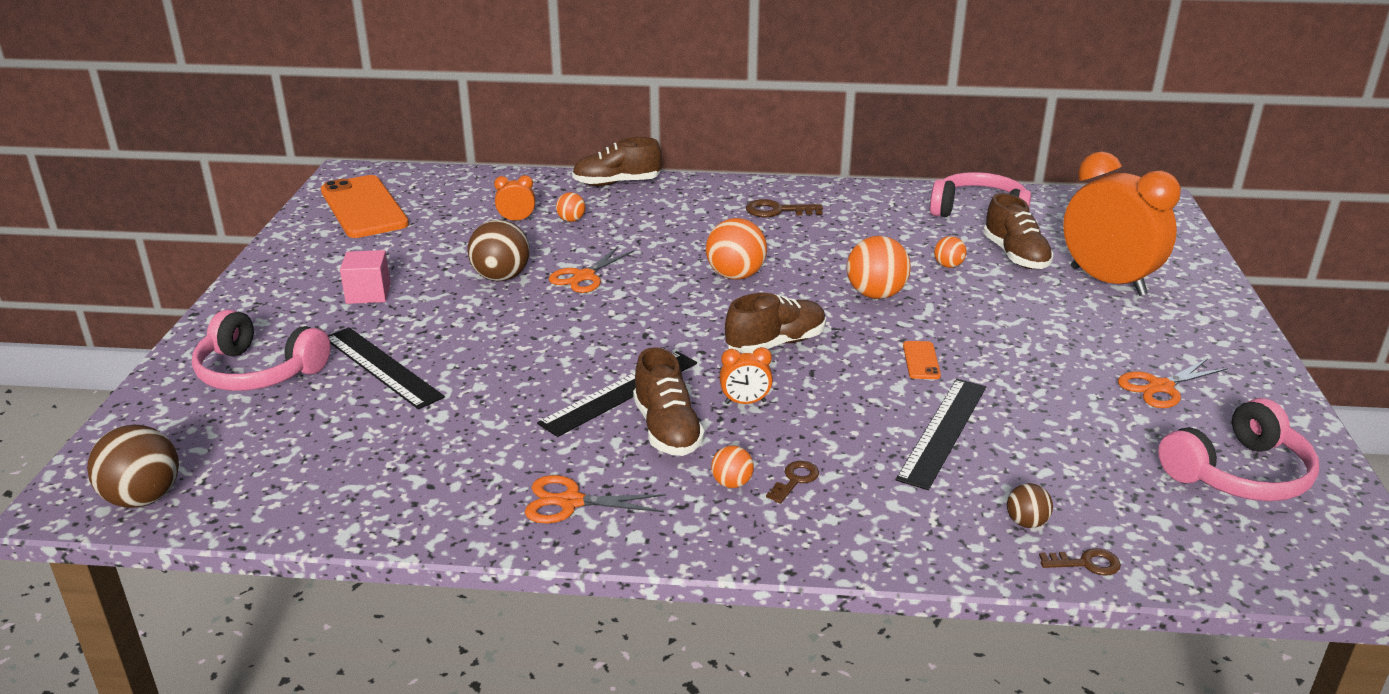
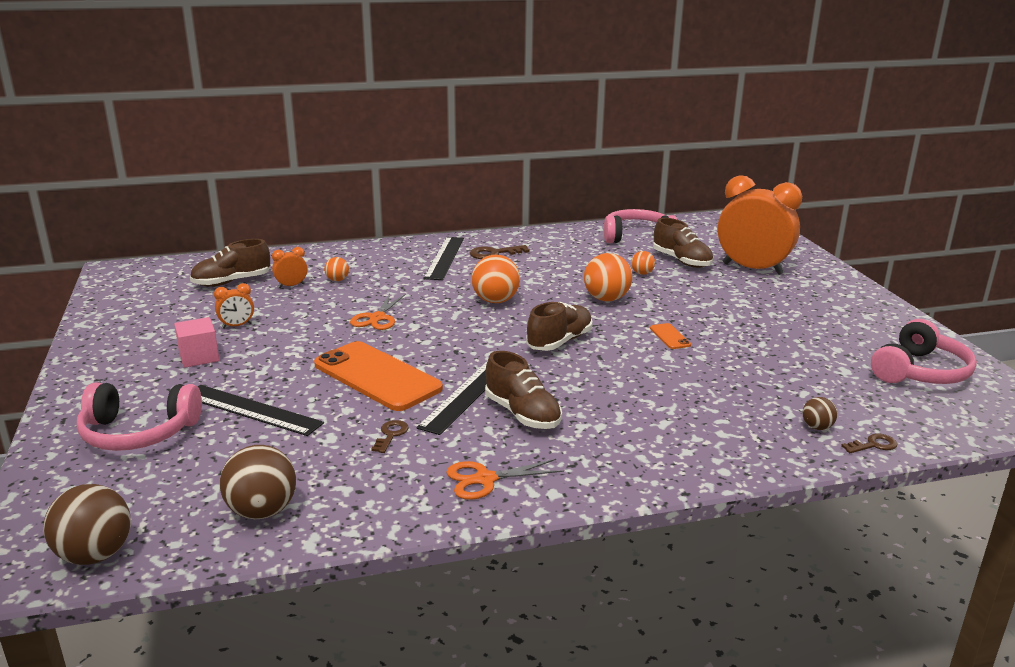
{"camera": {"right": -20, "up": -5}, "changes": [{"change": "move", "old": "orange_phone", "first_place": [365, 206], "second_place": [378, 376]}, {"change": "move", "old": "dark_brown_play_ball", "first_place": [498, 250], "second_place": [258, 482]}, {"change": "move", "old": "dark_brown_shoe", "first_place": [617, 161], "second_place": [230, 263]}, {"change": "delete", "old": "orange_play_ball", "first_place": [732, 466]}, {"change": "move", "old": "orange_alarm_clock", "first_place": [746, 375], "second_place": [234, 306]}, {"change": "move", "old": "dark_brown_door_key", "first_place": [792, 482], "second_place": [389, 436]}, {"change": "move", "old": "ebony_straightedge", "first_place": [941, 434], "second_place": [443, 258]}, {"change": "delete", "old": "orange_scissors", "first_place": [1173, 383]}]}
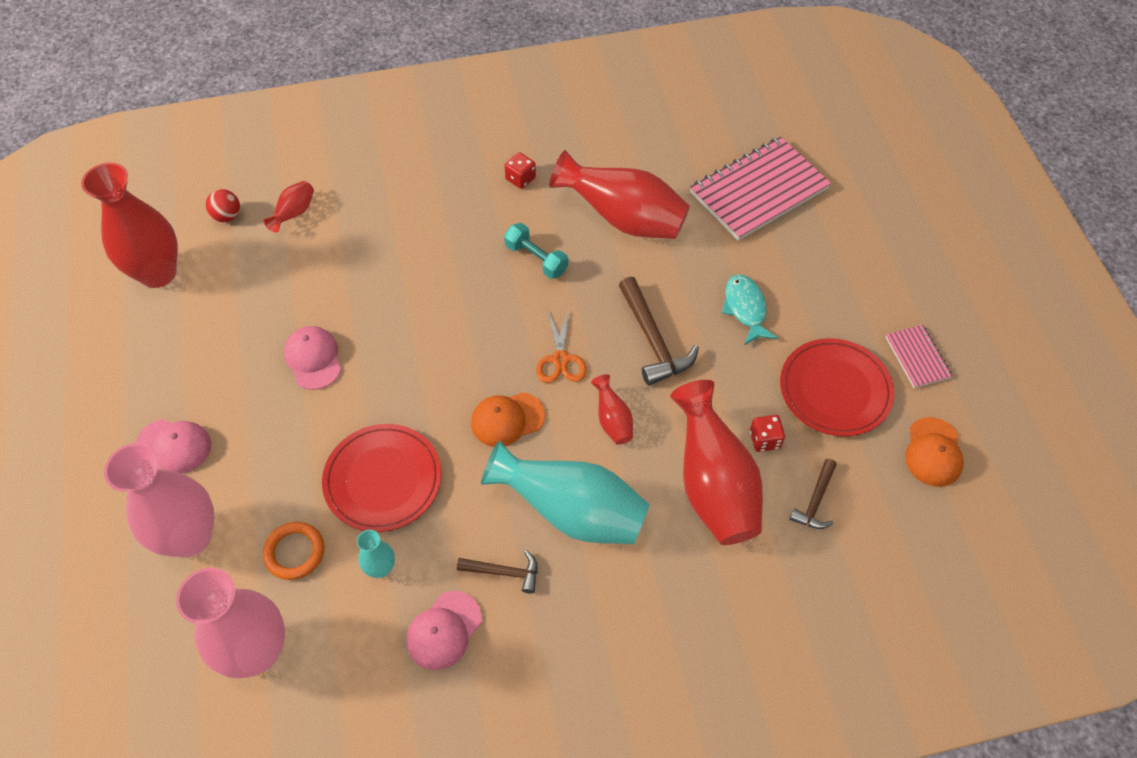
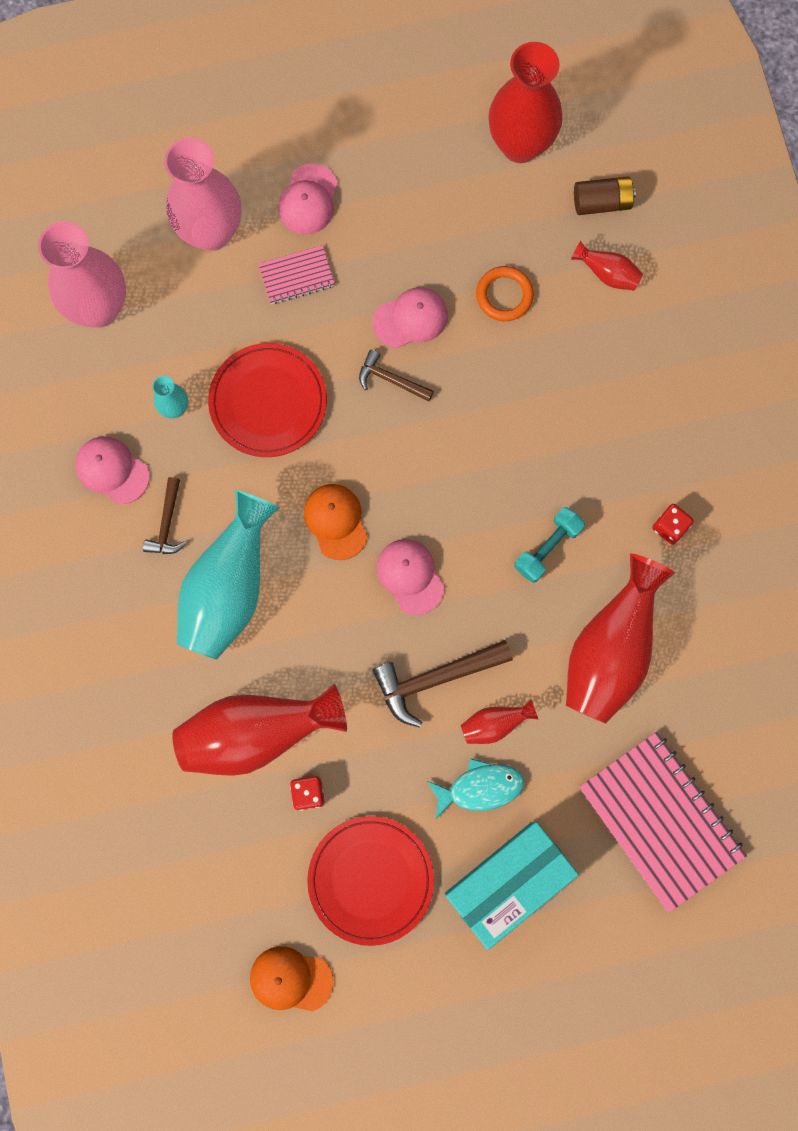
{"camera": {"right": 90, "up": 20}, "changes": [{"change": "replace", "old": "crimson_play_ball", "new": "dark_brown_power_cell", "first_place": [223, 205], "second_place": [605, 195]}, {"change": "move", "old": "orange_hoop", "first_place": [293, 551], "second_place": [505, 293]}, {"change": "replace", "old": "orange_scissors", "new": "rosy_peaked_cap", "first_place": [561, 345], "second_place": [410, 577]}, {"change": "move", "old": "crimson_flower_vase", "first_place": [612, 409], "second_place": [500, 721]}, {"change": "move", "old": "dark_brown_hammer", "first_place": [813, 494], "second_place": [396, 375]}, {"change": "move", "old": "rosy_exercise_book", "first_place": [919, 356], "second_place": [296, 274]}, {"change": "insert", "new": "aqua_box", "second_place": [511, 886]}]}
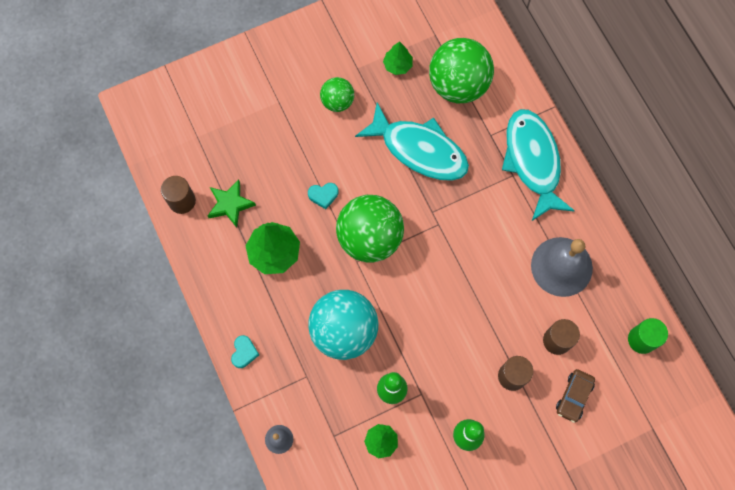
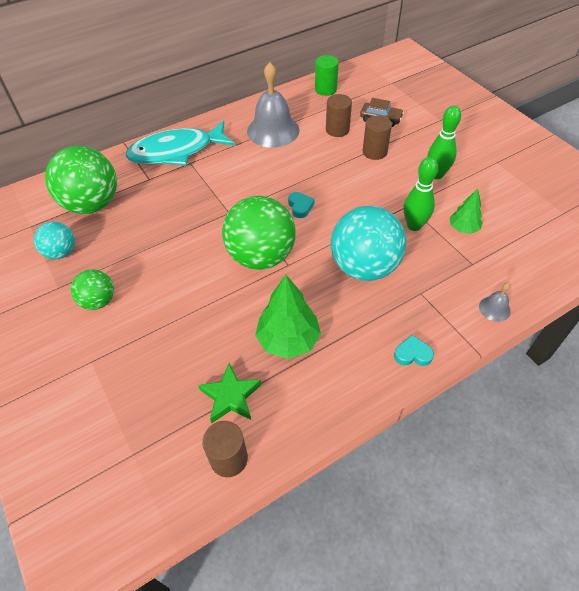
{"camera": {"right": -95, "up": -20}, "changes": [{"change": "move", "old": "aqua_heart_shape", "first_place": [323, 196], "second_place": [301, 205]}, {"change": "delete", "old": "aqua_toy_fish", "first_place": [412, 141]}, {"change": "replace", "old": "green_toy_tree", "new": "aqua_play_ball", "first_place": [398, 58], "second_place": [54, 240]}]}
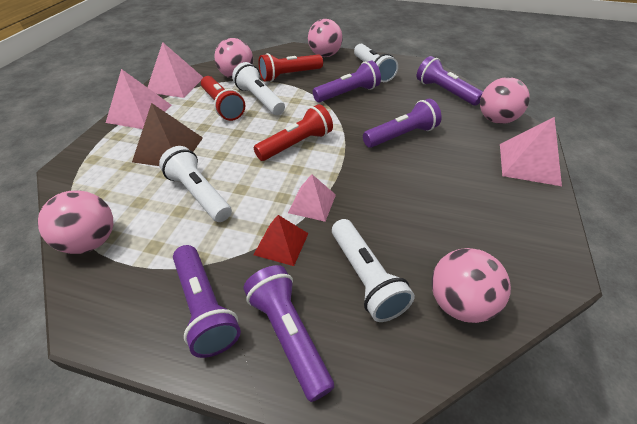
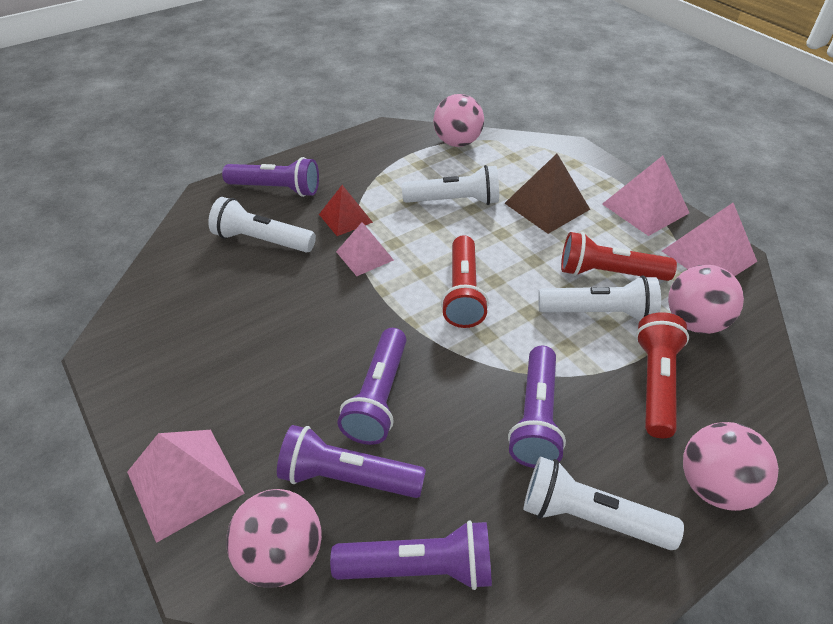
{"camera": {"right": 130, "up": 0}, "changes": [{"change": "move", "old": "violet_pocket_torch", "first_place": [207, 301], "second_place": [351, 461]}, {"change": "delete", "old": "rosy_play_ball", "first_place": [471, 285]}]}
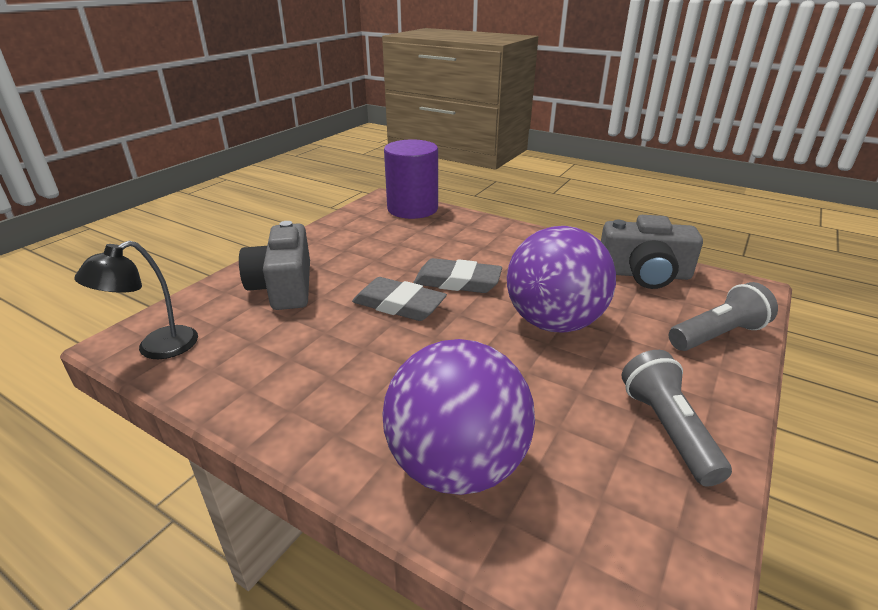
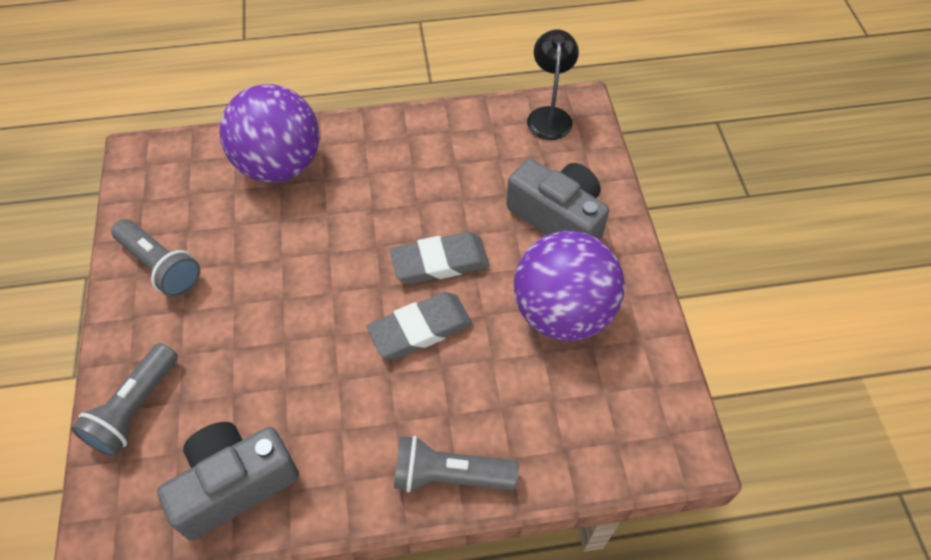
{"camera": {"right": 140, "up": 25}, "changes": [{"change": "delete", "old": "violet_cylinder", "first_place": [411, 179]}, {"change": "move", "old": "violet_play_ball", "first_place": [561, 279], "second_place": [569, 286]}, {"change": "insert", "new": "ash-grey_pocket_torch", "second_place": [456, 464]}]}
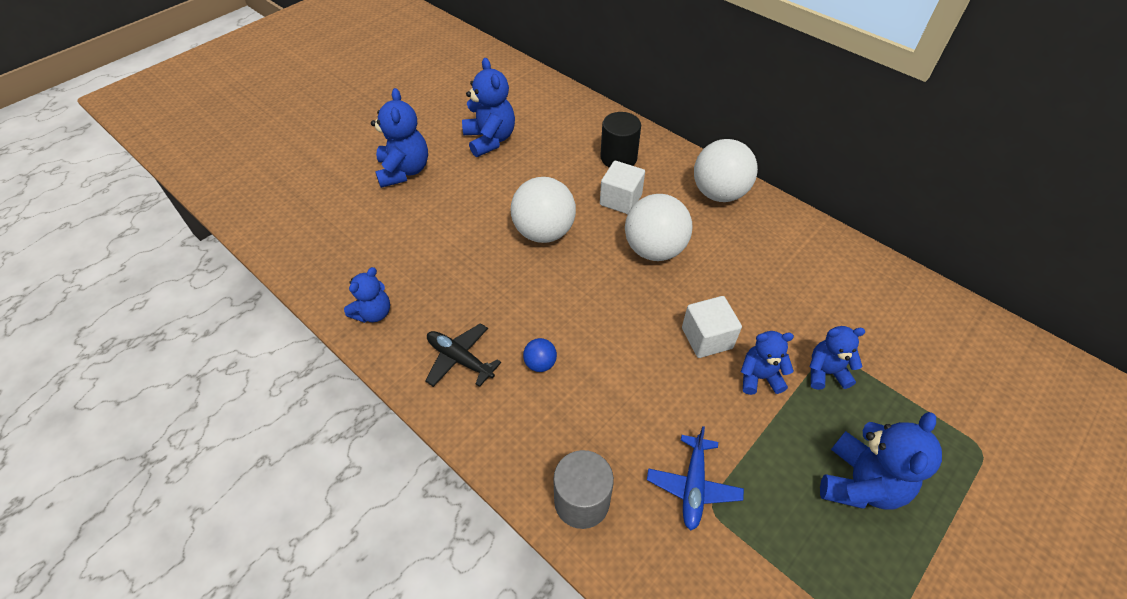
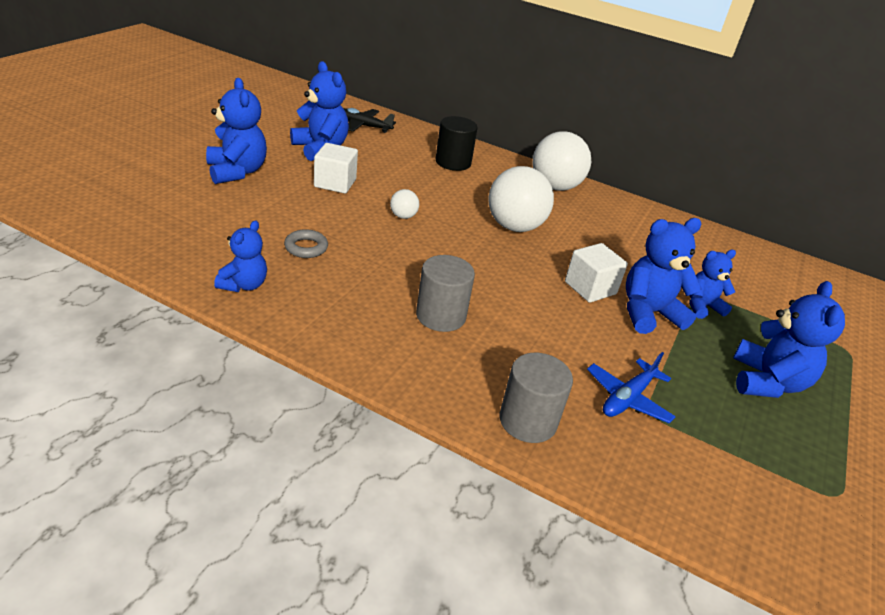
{"camera": {"right": -20, "up": -15}, "changes": [{"change": "move", "old": "ebony_plane", "first_place": [463, 355], "second_place": [369, 120]}, {"change": "resize", "old": "snow-white_play_ball", "first_place": [543, 210], "second_place": [404, 204], "factor": 0.45}, {"change": "replace", "old": "royal_blue_play_ball", "new": "ash-grey_cylinder", "first_place": [540, 355], "second_place": [445, 293]}, {"change": "move", "old": "snow-white_solid_cube", "first_place": [622, 187], "second_place": [336, 168]}, {"change": "rotate", "old": "royal_blue_plane", "first_place": [695, 478], "second_place": [631, 387], "degrees": 45}, {"change": "resize", "old": "royal_blue_teddy_bear", "first_place": [767, 363], "second_place": [664, 276], "factor": 1.58}, {"change": "insert", "new": "ash-grey_hoop", "second_place": [306, 243]}]}
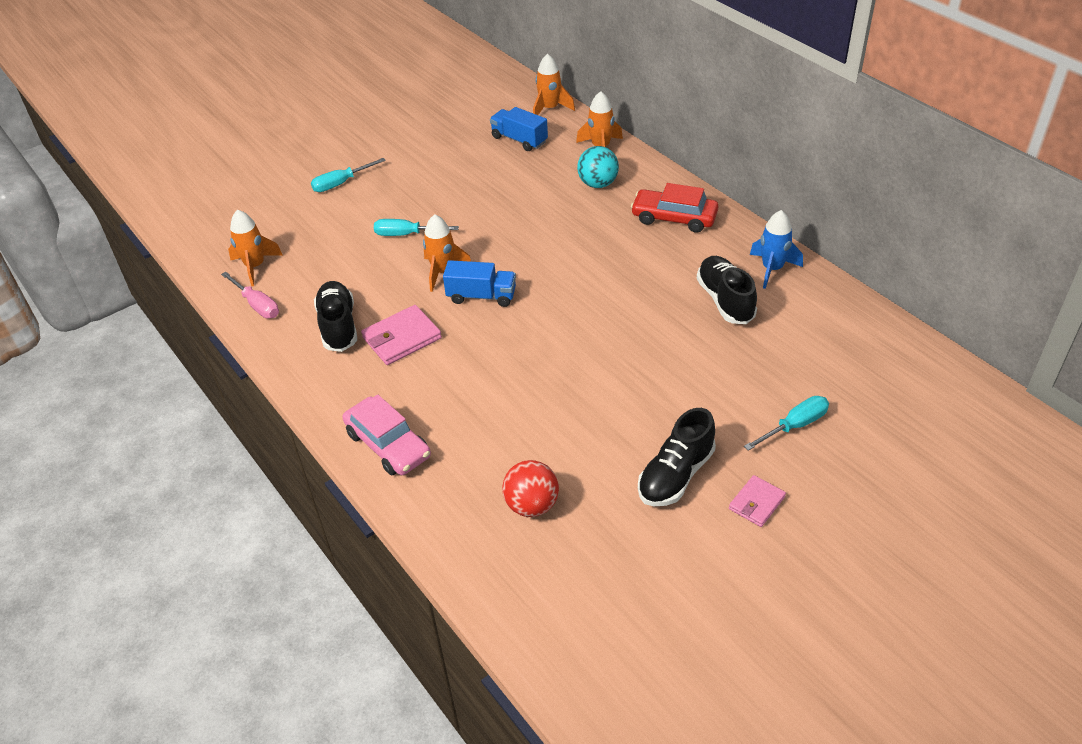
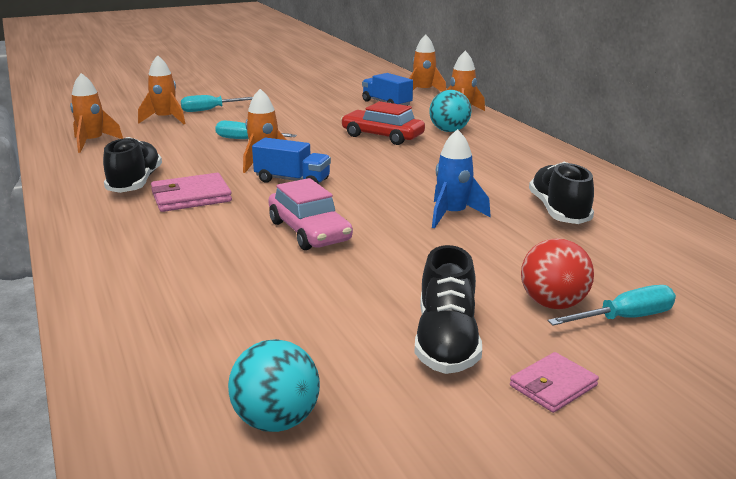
{"camera": {"right": 10, "up": -20}, "changes": [{"change": "delete", "old": "rosy_hand_screwdriver", "first_place": [250, 295]}, {"change": "move", "old": "rosy_automobile", "first_place": [386, 435], "second_place": [310, 214]}, {"change": "move", "old": "crimson_play_ball", "first_place": [530, 488], "second_place": [557, 273]}, {"change": "move", "old": "crimson_automobile", "first_place": [674, 208], "second_place": [383, 123]}, {"change": "rotate", "old": "ebony_shoe", "first_place": [677, 457], "second_place": [448, 309], "degrees": -45}, {"change": "move", "old": "royal_blue_spaceship", "first_place": [776, 249], "second_place": [461, 178]}, {"change": "insert", "new": "orange_spaceship", "second_place": [161, 89]}, {"change": "insert", "new": "aqua_play_ball", "second_place": [274, 385]}]}
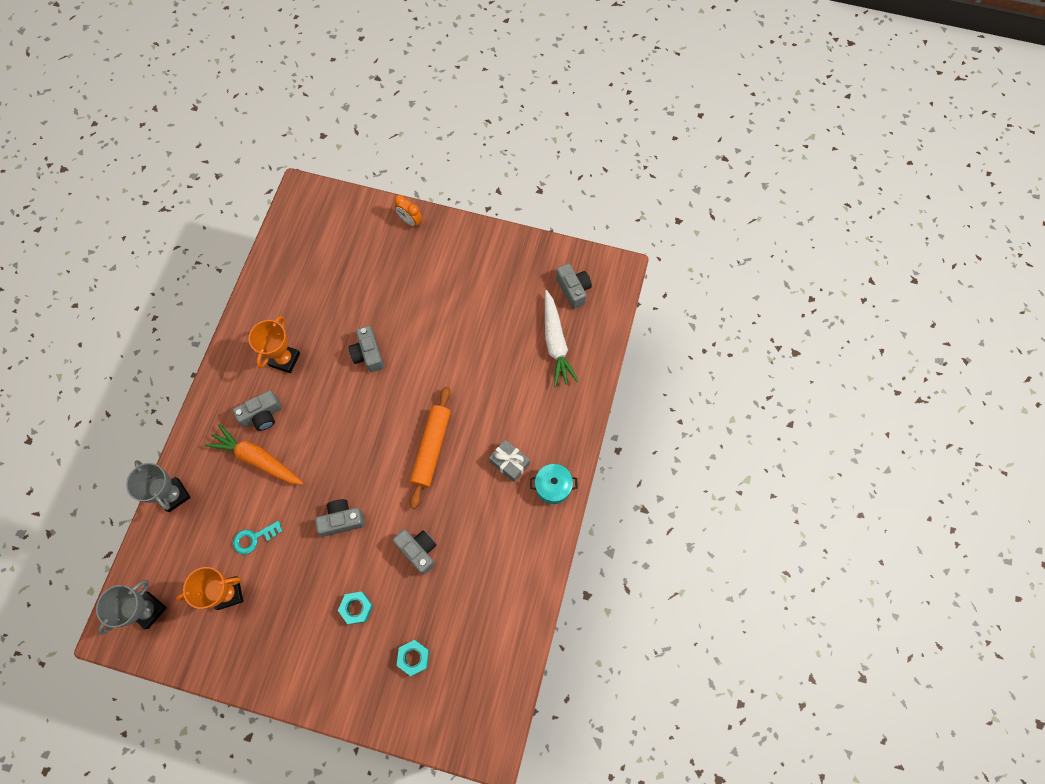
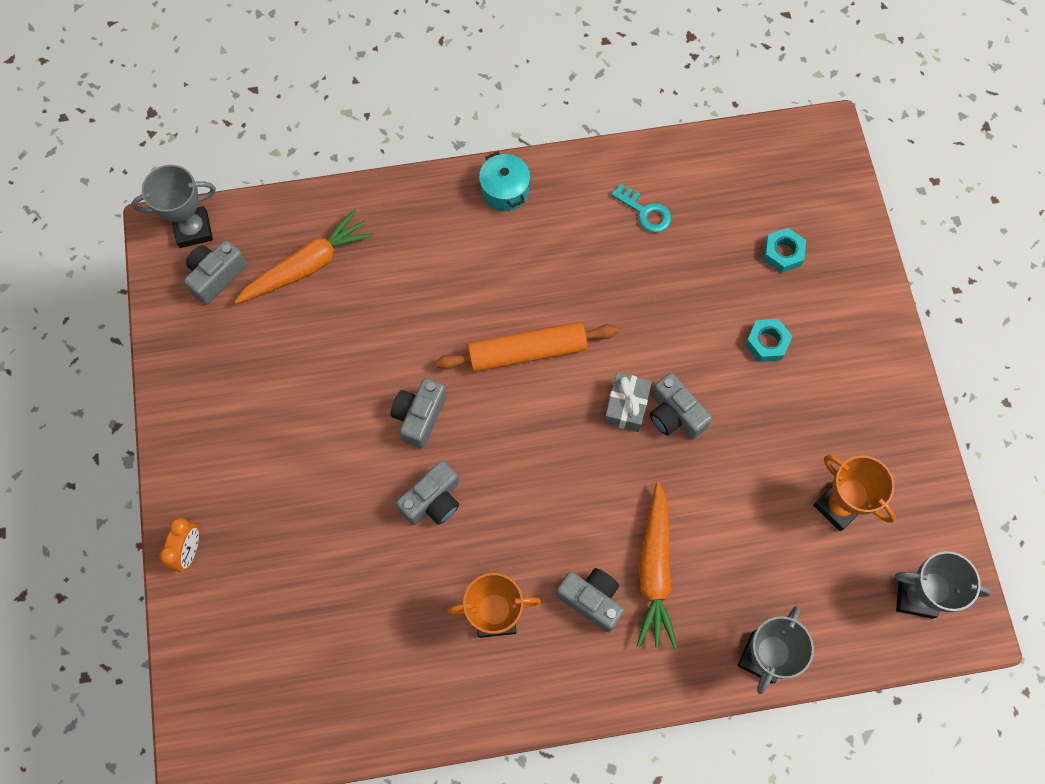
{"camera": {"right": -115, "up": 0}, "changes": [{"change": "move", "old": "aqua_door_key", "first_place": [258, 538], "second_place": [641, 208]}, {"change": "move", "old": "ash-grey_camera", "first_place": [414, 552], "second_place": [419, 413]}, {"change": "move", "old": "ash-grey_wrapped_gift", "first_place": [509, 461], "second_place": [628, 402]}, {"change": "recolor", "old": "snow-white_root_vegetable", "new": "orange_root_vegetable", "first_place": [562, 338], "second_place": [304, 256]}, {"change": "insert", "new": "ash-grey_award_cup", "second_place": [173, 206]}]}
